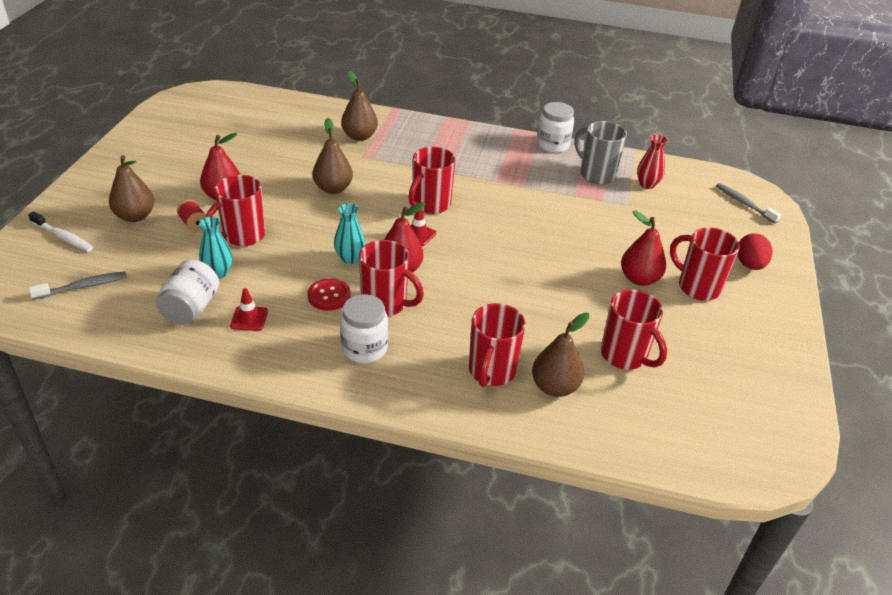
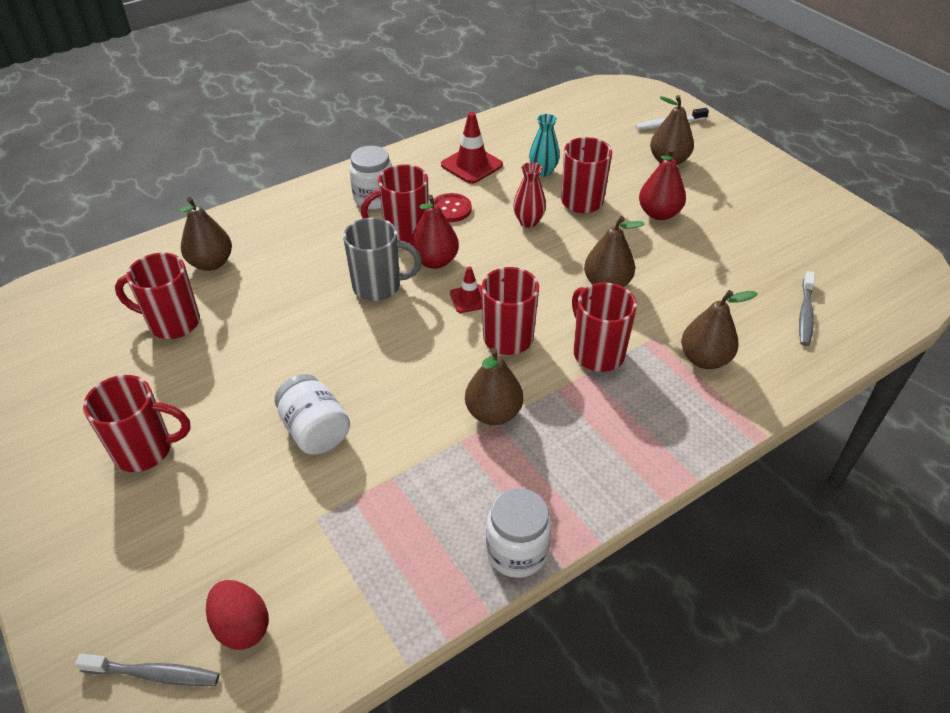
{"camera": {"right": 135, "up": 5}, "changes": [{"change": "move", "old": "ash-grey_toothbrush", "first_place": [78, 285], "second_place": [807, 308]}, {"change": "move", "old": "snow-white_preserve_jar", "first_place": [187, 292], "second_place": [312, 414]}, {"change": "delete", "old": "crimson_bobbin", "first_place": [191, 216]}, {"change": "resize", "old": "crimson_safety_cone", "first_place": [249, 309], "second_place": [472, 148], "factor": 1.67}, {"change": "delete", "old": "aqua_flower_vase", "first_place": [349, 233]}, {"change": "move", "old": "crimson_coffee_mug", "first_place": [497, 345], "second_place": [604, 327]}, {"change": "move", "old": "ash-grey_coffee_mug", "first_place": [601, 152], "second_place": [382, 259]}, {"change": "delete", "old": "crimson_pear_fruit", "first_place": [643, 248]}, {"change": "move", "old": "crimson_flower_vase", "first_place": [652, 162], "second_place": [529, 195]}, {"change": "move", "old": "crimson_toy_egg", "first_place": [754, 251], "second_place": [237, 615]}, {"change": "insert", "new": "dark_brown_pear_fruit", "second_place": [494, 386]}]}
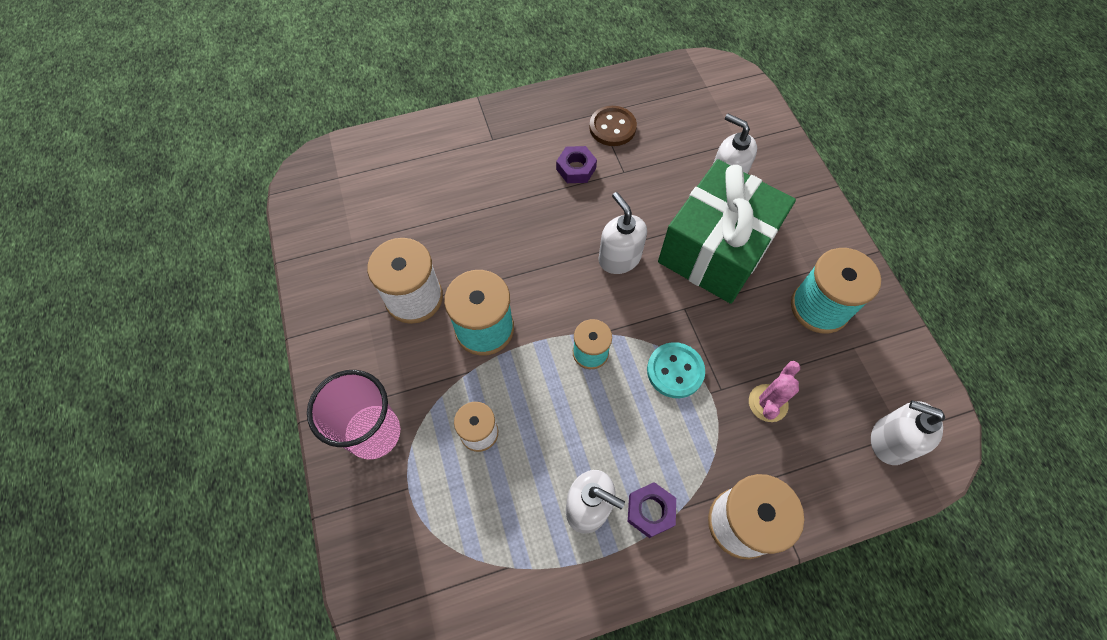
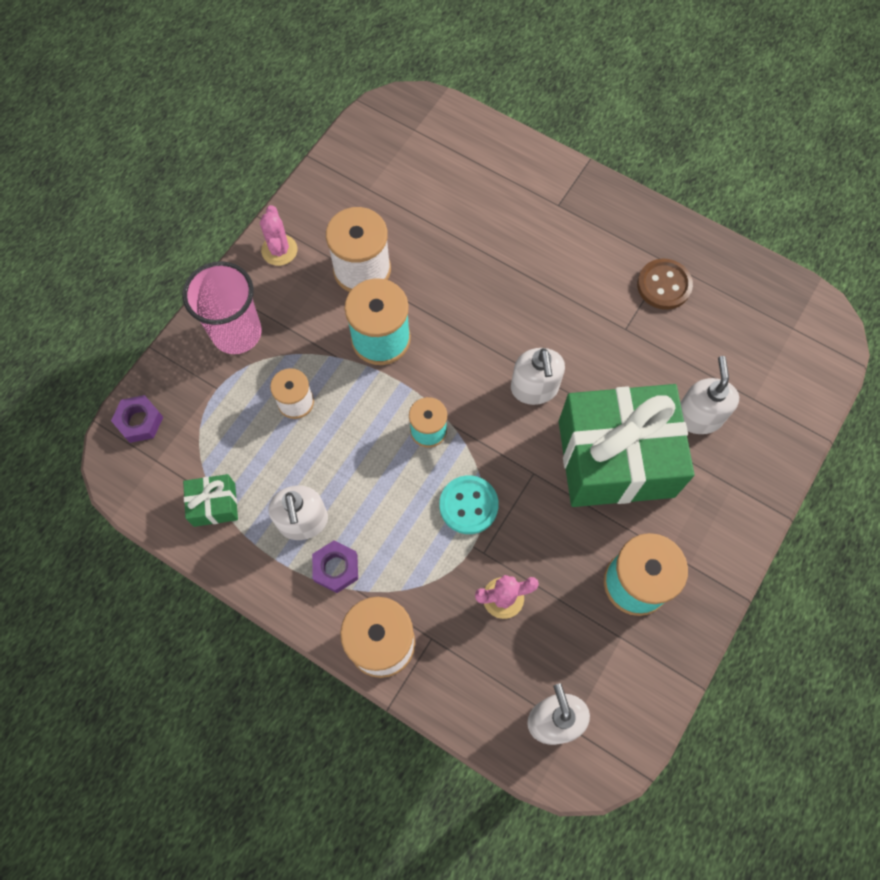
{"camera": {"right": 50, "up": 5}, "changes": [{"change": "move", "old": "violet_nut", "first_place": [576, 164], "second_place": [137, 419]}, {"change": "rotate", "old": "snow-white_soap_dispenser", "first_place": [623, 233], "second_place": [538, 376], "degrees": 150}, {"change": "insert", "new": "green_wrapped_gift", "second_place": [210, 500]}, {"change": "insert", "new": "rosy_prickly_plant", "second_place": [279, 235]}]}
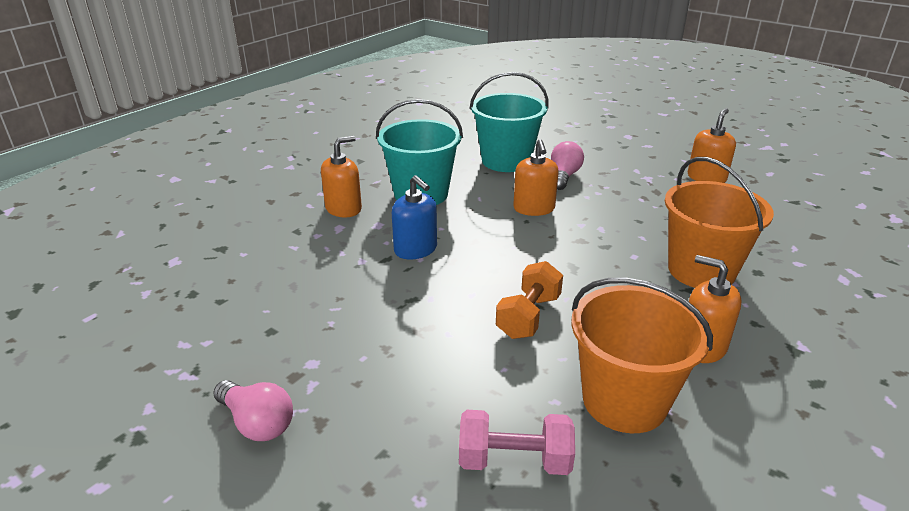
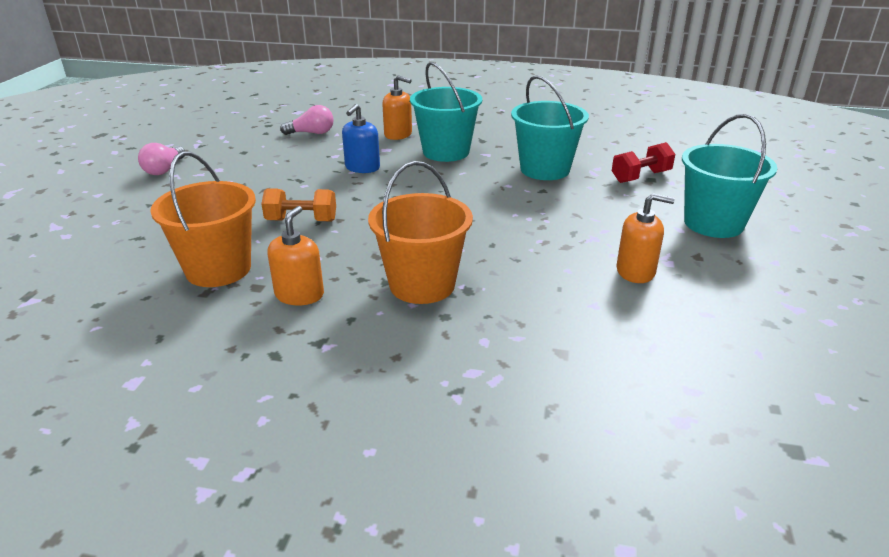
{"camera": {"right": 65, "up": 0}, "changes": [{"change": "delete", "old": "rosy_dumbbell", "first_place": [517, 442]}, {"change": "delete", "old": "orange_soap_dispenser", "first_place": [536, 177]}, {"change": "move", "old": "rosy_bulb", "first_place": [567, 165], "second_place": [307, 120]}, {"change": "insert", "new": "crimson_dumbbell", "second_place": [643, 162]}, {"change": "insert", "new": "aqua_sand_bucket", "second_place": [729, 176]}]}
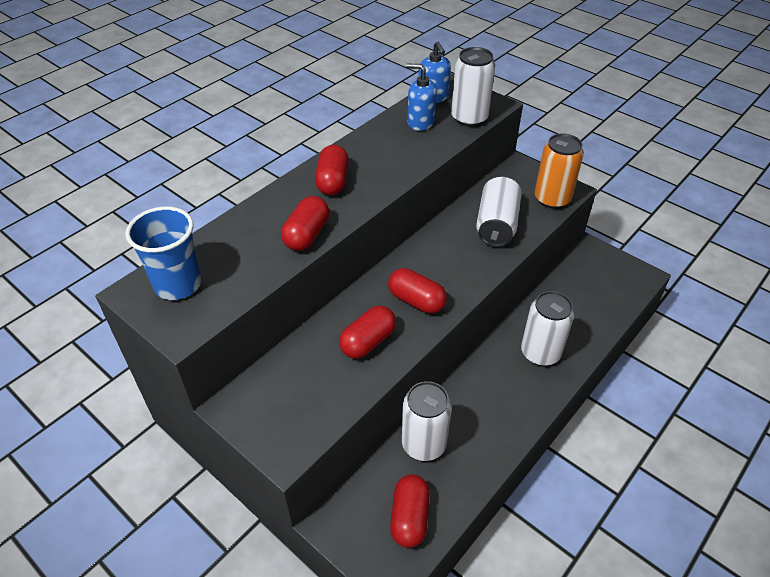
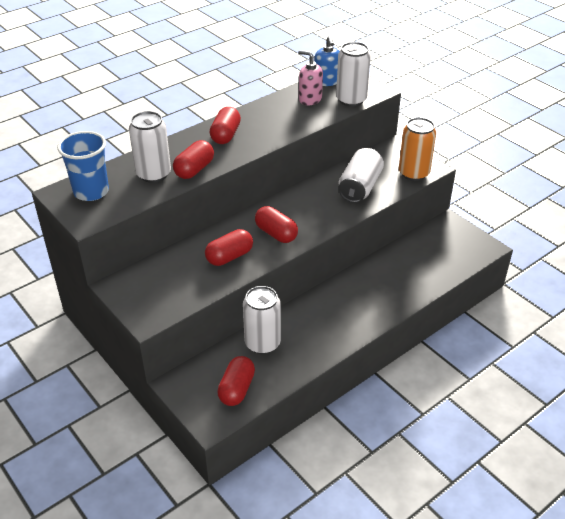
{"camera": {"right": 10, "up": -5}, "changes": [{"change": "recolor", "old": "royal_blue_soap_dispenser", "new": "rosy_soap_dispenser", "first_place": [421, 97], "second_place": [310, 77]}, {"change": "move", "old": "snow-white_tin", "first_place": [547, 328], "second_place": [150, 147]}]}
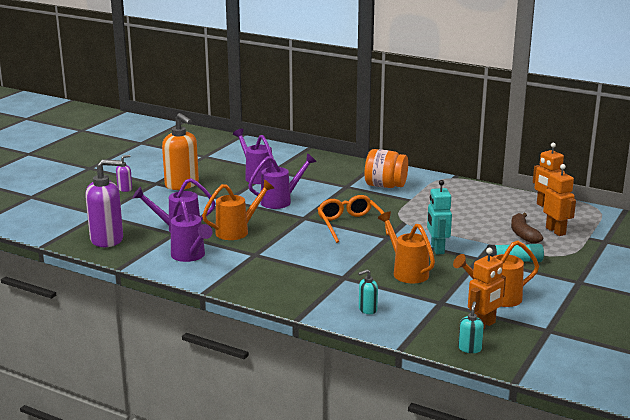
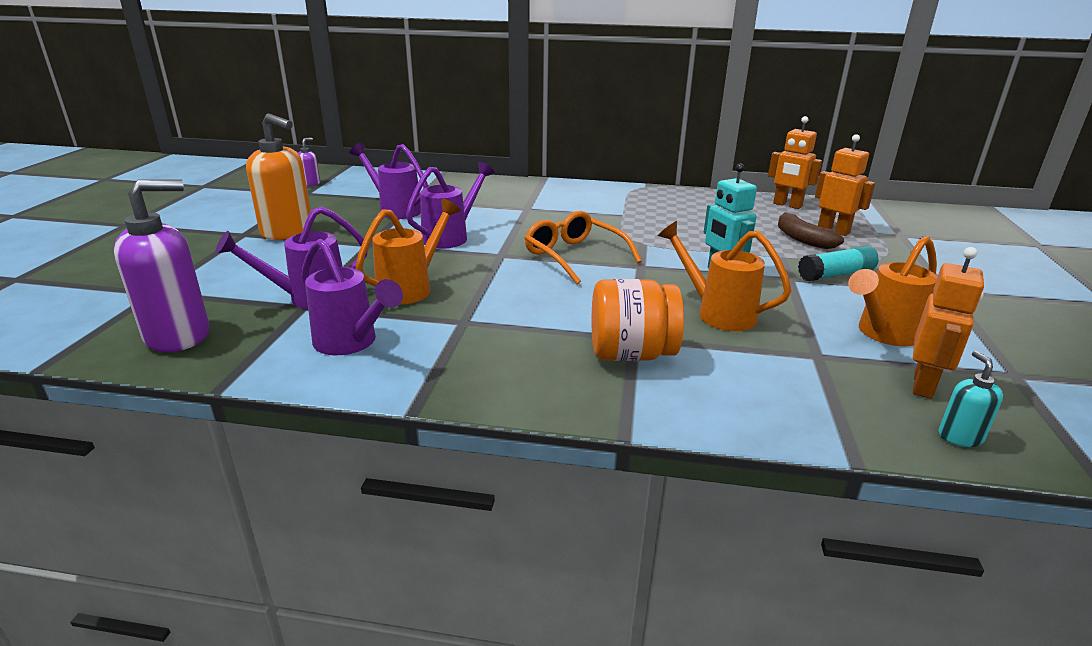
{"camera": {"right": -20, "up": 5}, "changes": [{"change": "move", "old": "violet_soap_dispenser", "first_place": [124, 173], "second_place": [309, 162]}, {"change": "delete", "old": "aqua_soap_dispenser", "first_place": [368, 291]}, {"change": "move", "old": "orange_preserve_jar", "first_place": [386, 168], "second_place": [638, 320]}]}
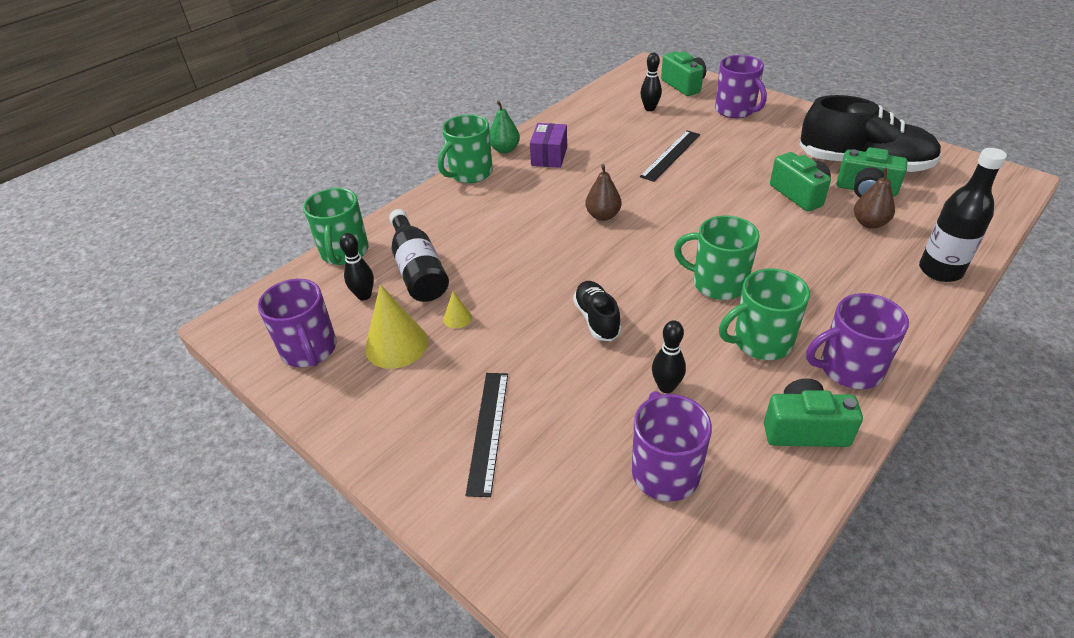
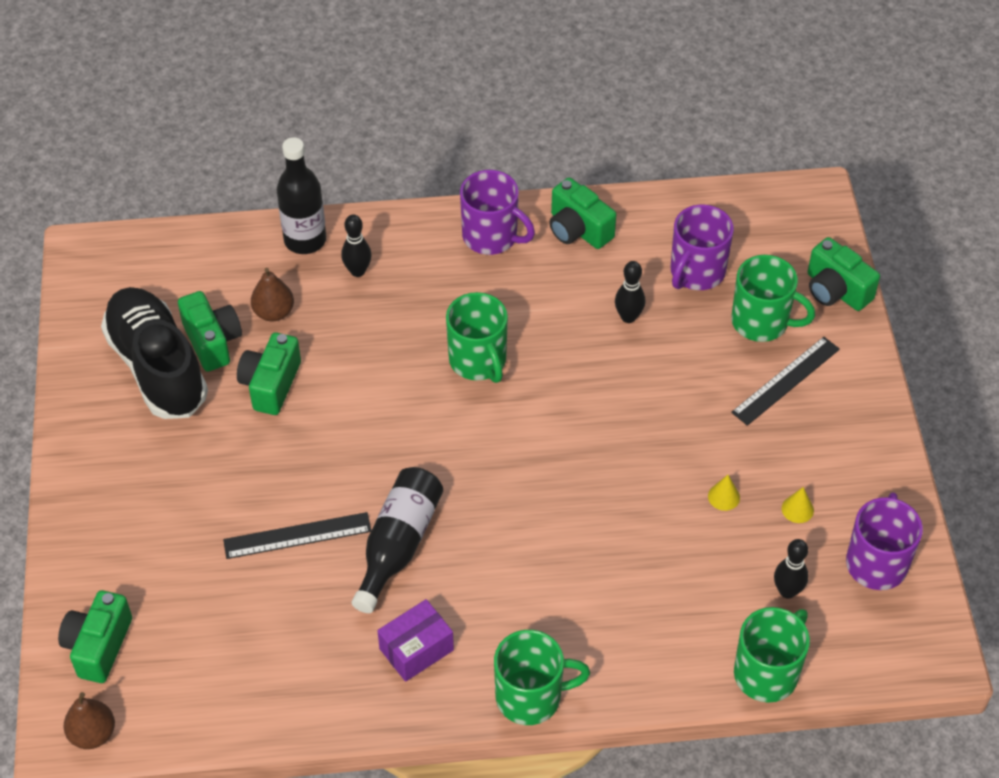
{"camera": {"right": -140, "up": 10}, "changes": [{"change": "resize", "old": "yellow_solid_cone", "first_place": [396, 326], "second_place": [798, 505], "factor": 0.47}, {"change": "move", "old": "ebony_bottle", "first_place": [419, 255], "second_place": [397, 540]}, {"change": "delete", "old": "green_pear_fruit", "first_place": [505, 127]}, {"change": "delete", "old": "ebony_shoe", "first_place": [597, 311]}, {"change": "move", "old": "dark_brown_pear_fruit", "first_place": [603, 192], "second_place": [89, 720]}, {"change": "move", "old": "ebony_bowling_pin", "first_place": [651, 82], "second_place": [356, 245]}, {"change": "delete", "old": "violet_coffee_mug", "first_place": [741, 86]}, {"change": "move", "old": "green_coffee_mug", "first_place": [764, 314], "second_place": [773, 298]}, {"change": "insert", "new": "green_camera", "second_place": [844, 274]}]}
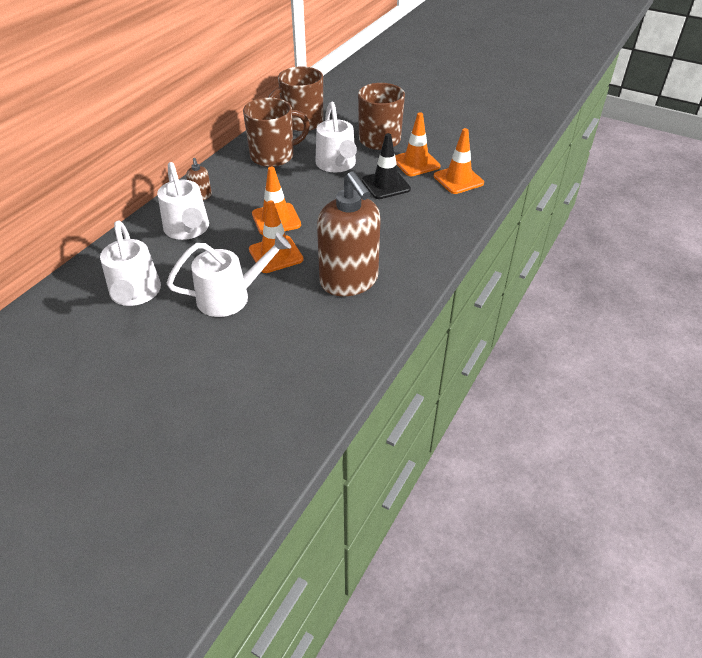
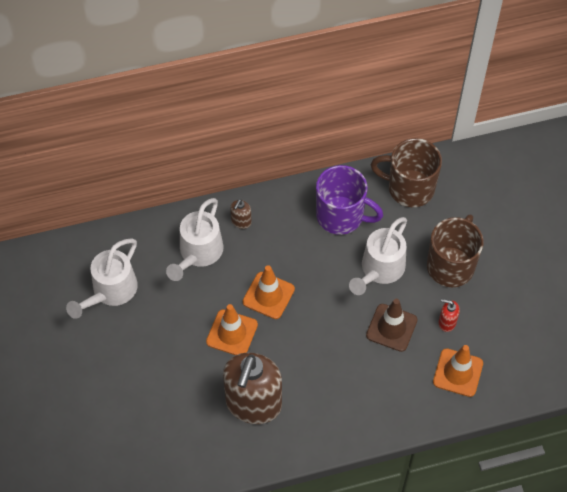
{"camera": {"right": 45, "up": 15}, "changes": [{"change": "delete", "old": "snow-white_watering_can", "first_place": [229, 275]}, {"change": "recolor", "old": "dark_brown_coffee_mug", "new": "violet_coffee_mug", "first_place": [276, 132], "second_place": [349, 200]}, {"change": "recolor", "old": "ebony_safety_cone", "new": "dark_brown_safety_cone", "first_place": [386, 166], "second_place": [392, 325]}, {"change": "replace", "old": "orange_safety_cone", "new": "crimson_soap_dispenser", "first_place": [417, 144], "second_place": [449, 315]}]}
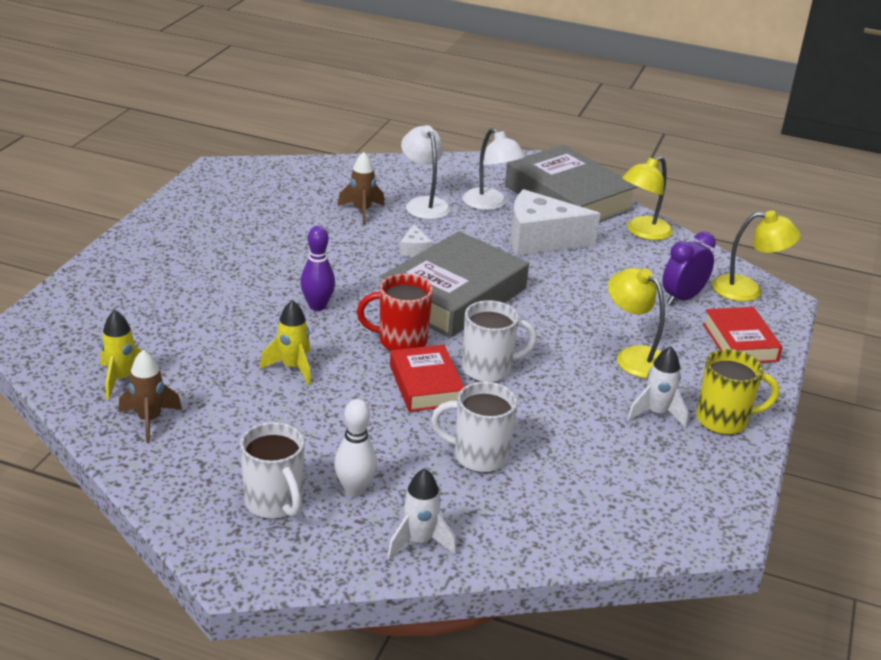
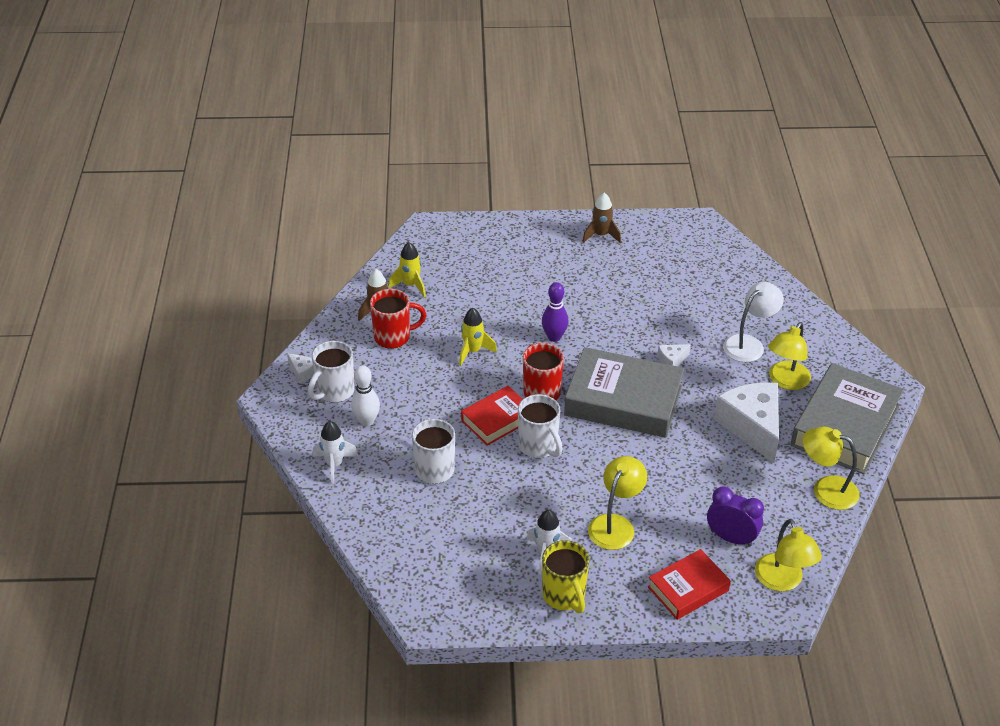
{"camera": {"right": 70, "up": 10}, "changes": [{"change": "move", "old": "dark_brown_spaceship", "first_place": [361, 188], "second_place": [601, 218]}, {"change": "recolor", "old": "snow-white_lamp", "new": "yellow_lamp", "first_place": [494, 169], "second_place": [789, 356]}, {"change": "insert", "new": "snow-white_piece_of_cheese", "second_place": [300, 368]}, {"change": "insert", "new": "crimson_coffee_mug", "second_place": [398, 319]}]}
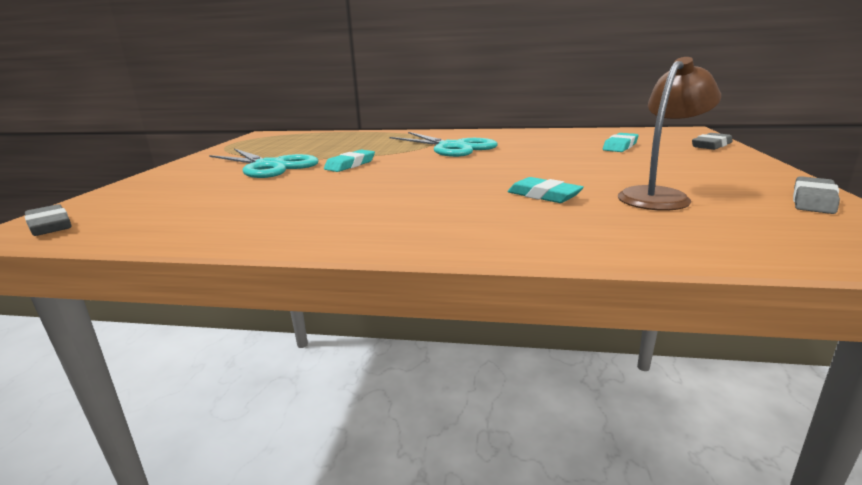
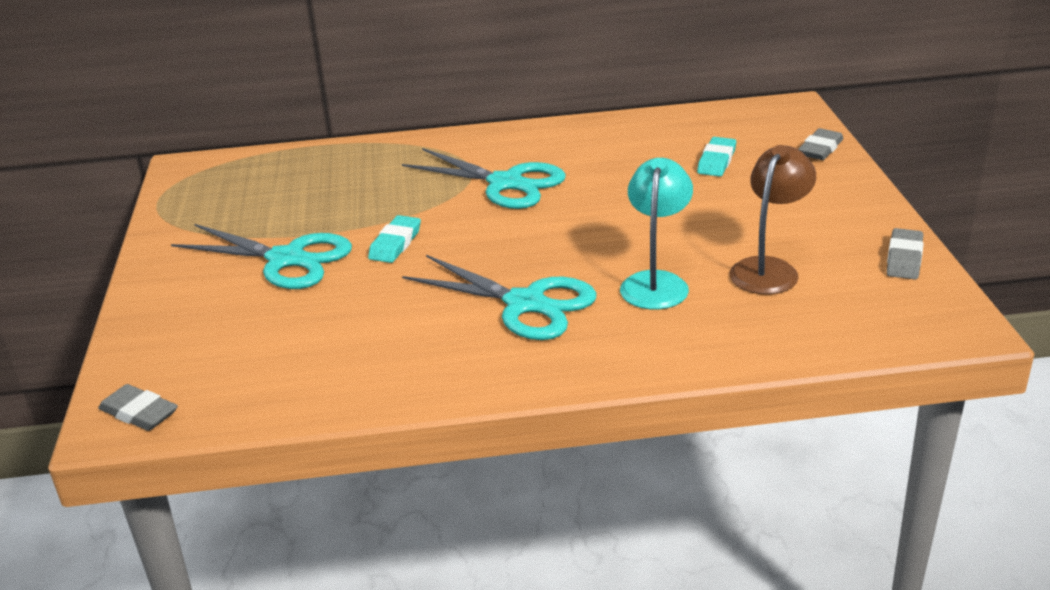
{"camera": {"right": -15, "up": 10}, "changes": [{"change": "replace", "old": "aqua_pencil_eraser", "new": "aqua_lamp", "first_place": [546, 190], "second_place": [656, 234]}, {"change": "insert", "new": "aqua_scissors", "second_place": [499, 297]}]}
